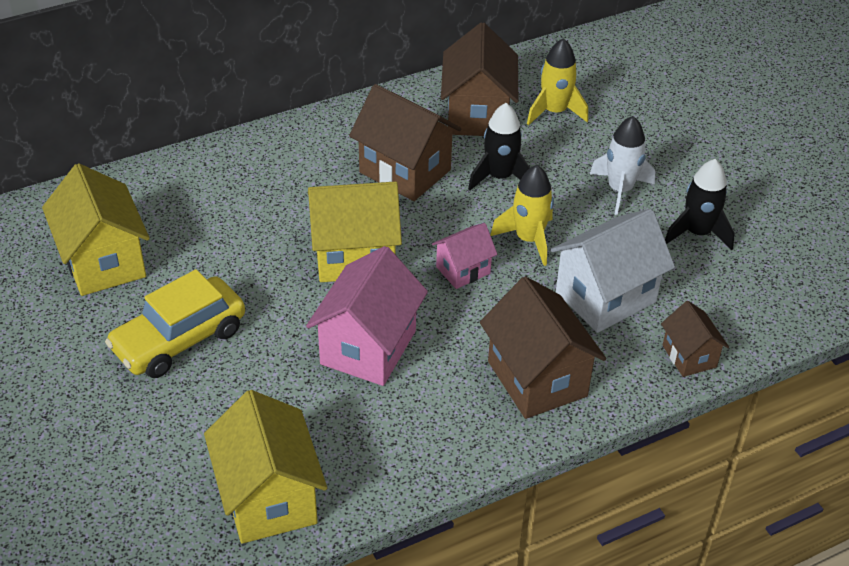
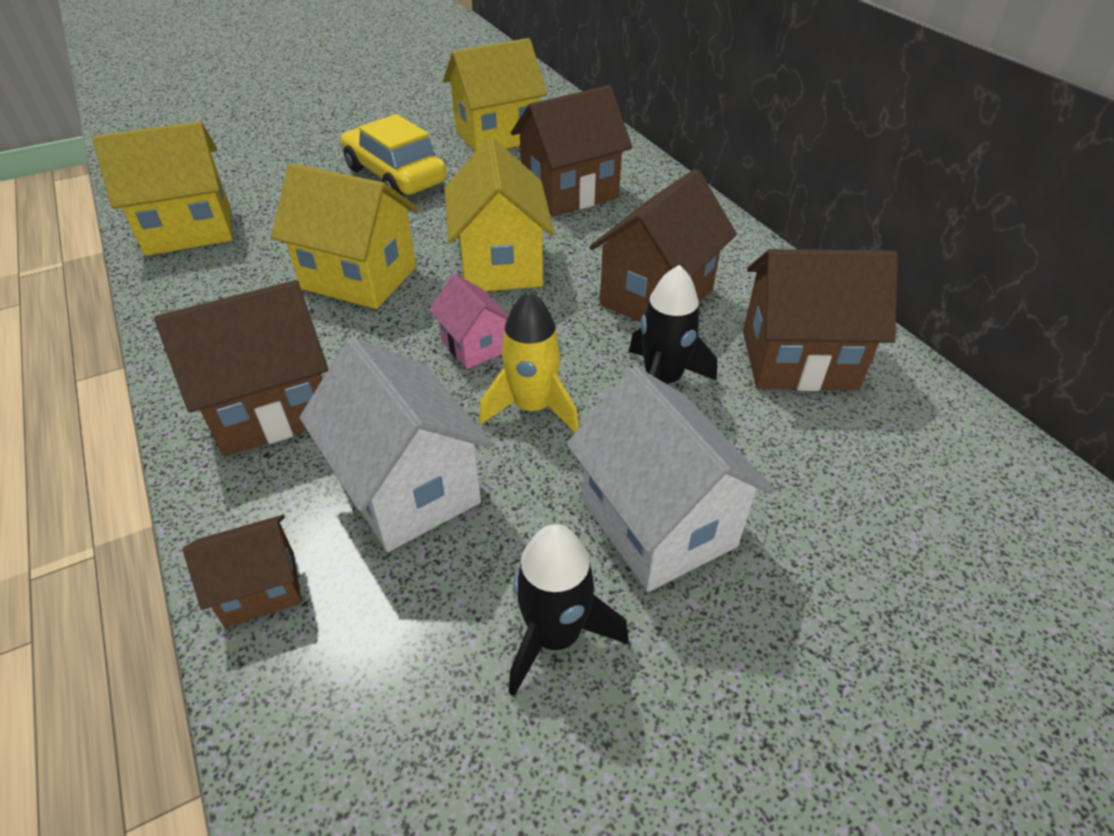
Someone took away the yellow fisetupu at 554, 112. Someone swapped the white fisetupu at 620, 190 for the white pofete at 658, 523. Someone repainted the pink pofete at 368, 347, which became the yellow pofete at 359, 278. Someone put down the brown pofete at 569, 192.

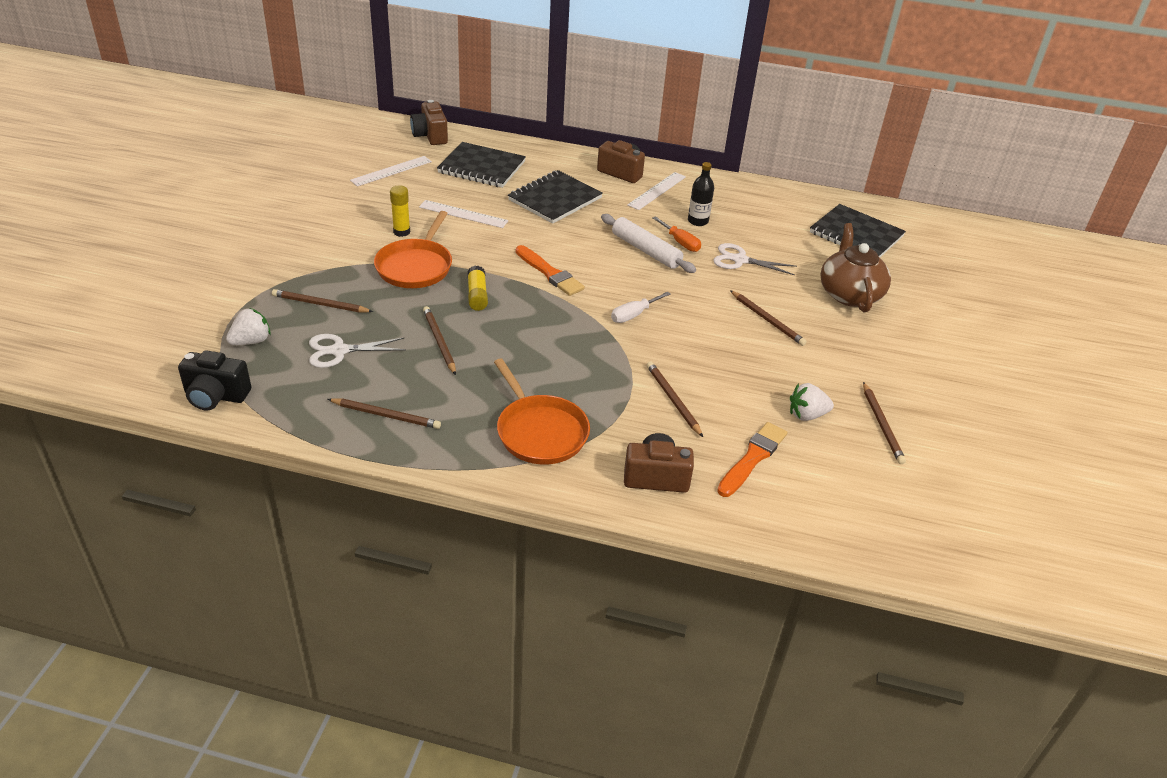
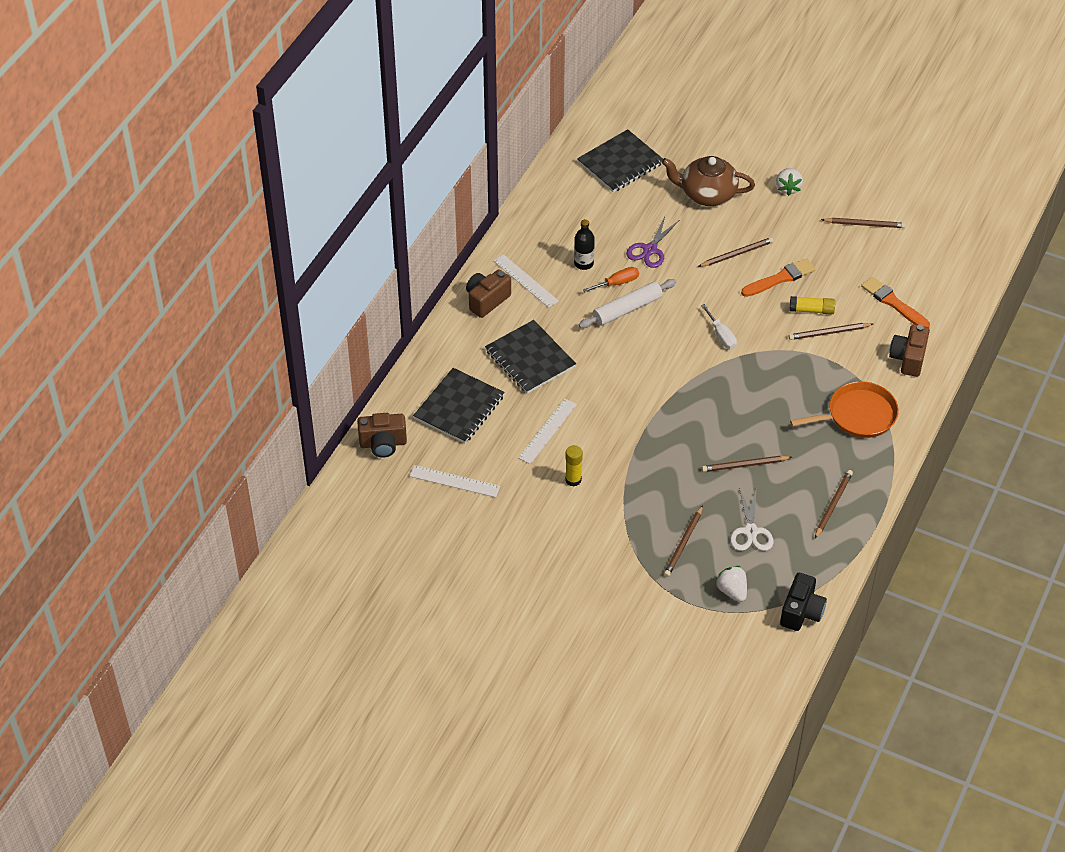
Someone rotated the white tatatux at 391, 171 by 45 degrees counterclockwise. Someone took away the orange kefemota at 415, 266. Someone repainted the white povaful at 740, 260, which became the purple povaful at 650, 250. Someone carried the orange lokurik from 550, 273 to 780, 278. Someone carried the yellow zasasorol from 477, 295 to 811, 310. Someone carried the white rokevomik from 807, 415 to 788, 188.

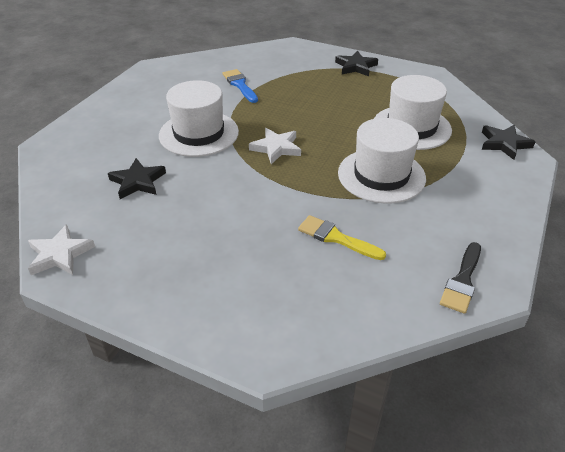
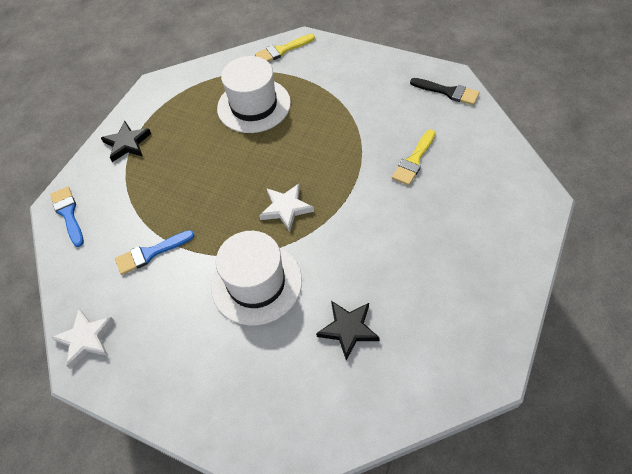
Someone took away the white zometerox at 381, 175. Someone swapped the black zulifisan at 504, 144 for the yellow lokurik at 282, 50. Someone carried the white zulifisan from 60, 254 to 86, 339. Someone put down the blue lokurik at 68, 214.

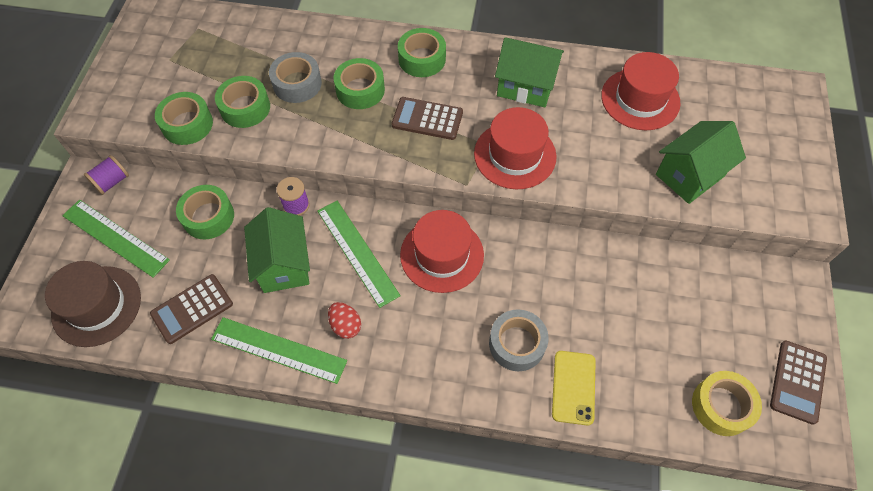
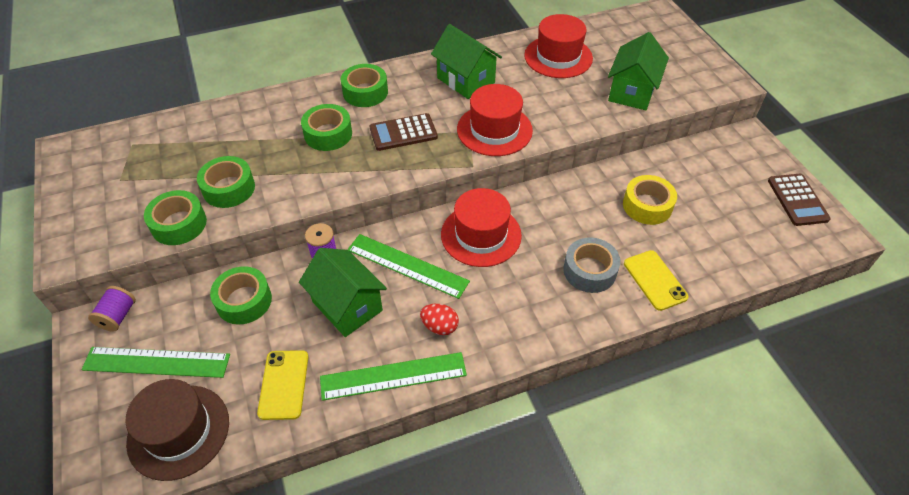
Someone rotated the green pofete at 525, 86 by 60 degrees clockwise. Someone took away the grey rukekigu at 297, 84. Someone swapped the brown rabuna at 192, 309 for the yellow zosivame at 284, 384. Someone carried the yellow rukekigu from 721, 406 to 647, 206.

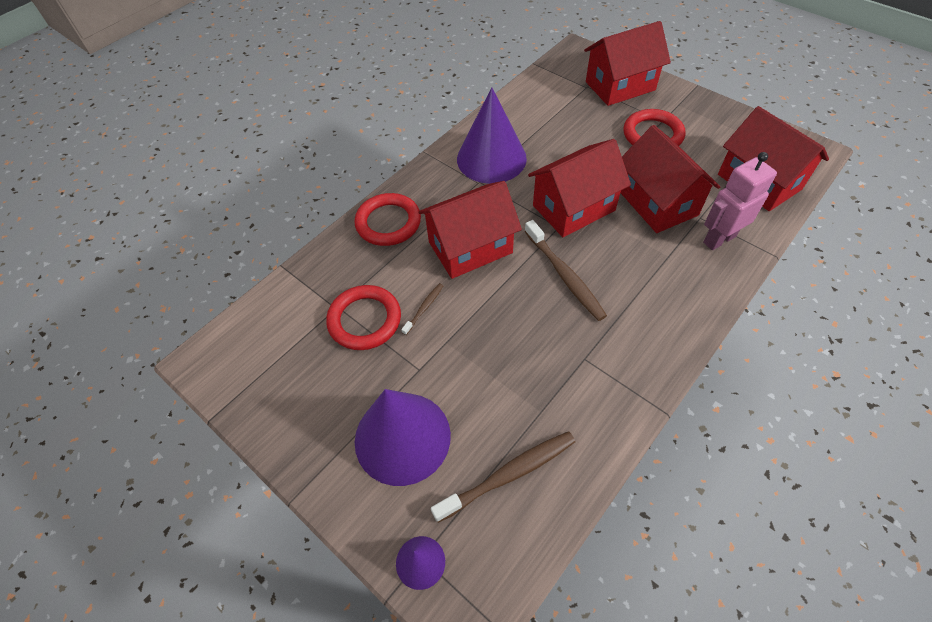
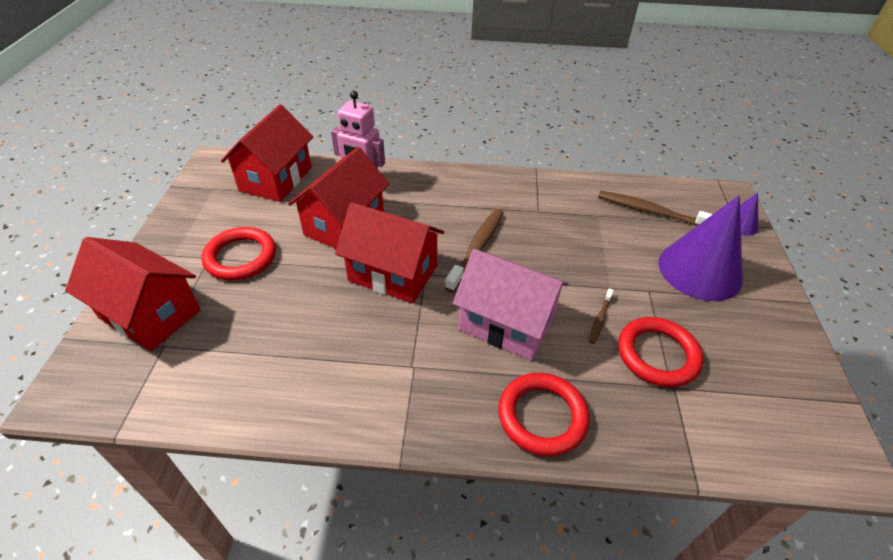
Someone took away the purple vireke at 491, 158. Someone repainted the red pofete at 470, 247, which became the pink pofete at 506, 324. Someone rotated the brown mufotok at 424, 308 by 60 degrees counterclockwise.

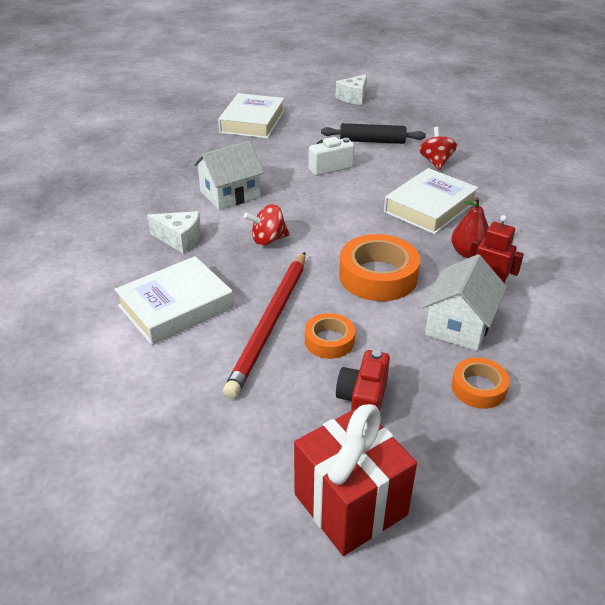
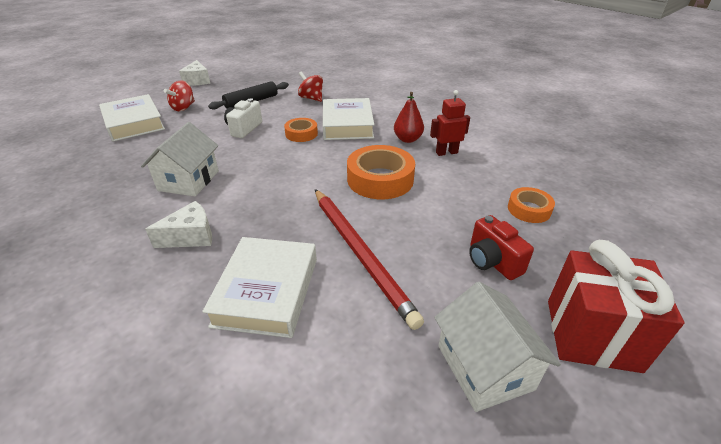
Someone carried the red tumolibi from 268, 240 to 183, 108. Someone carried the white pofete from 459, 325 to 484, 367. Someone carried the orange rukekigu from 329, 341 to 301, 134.

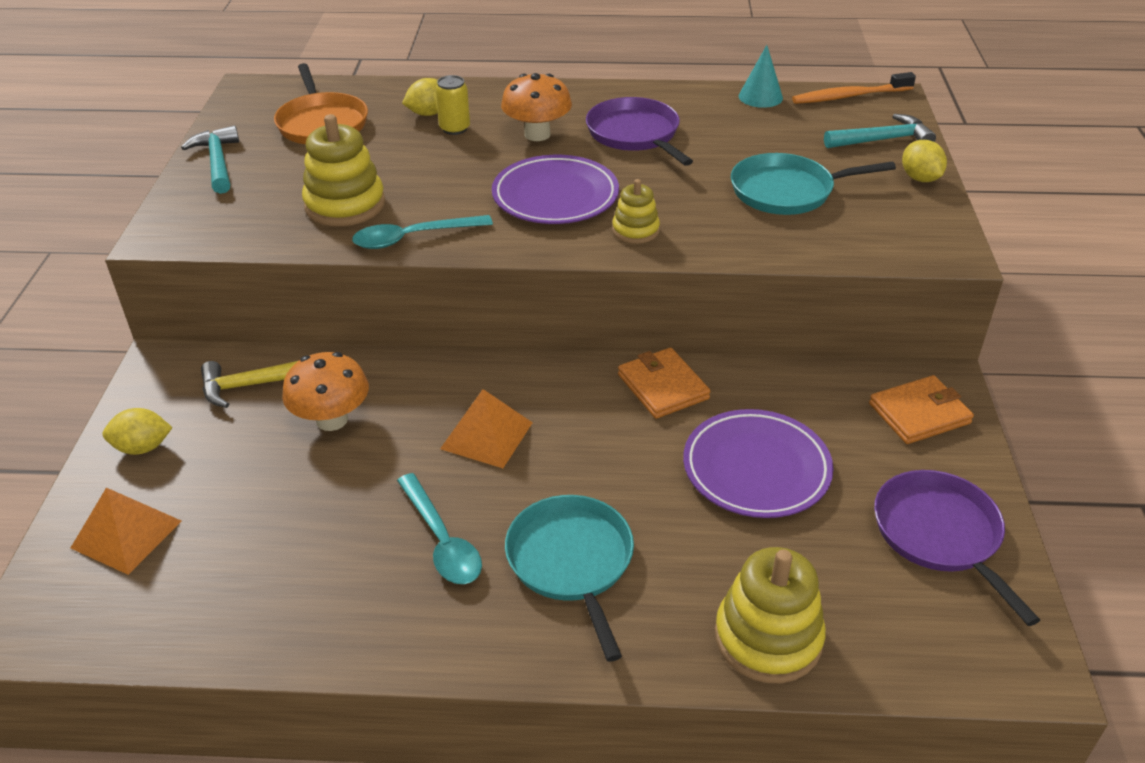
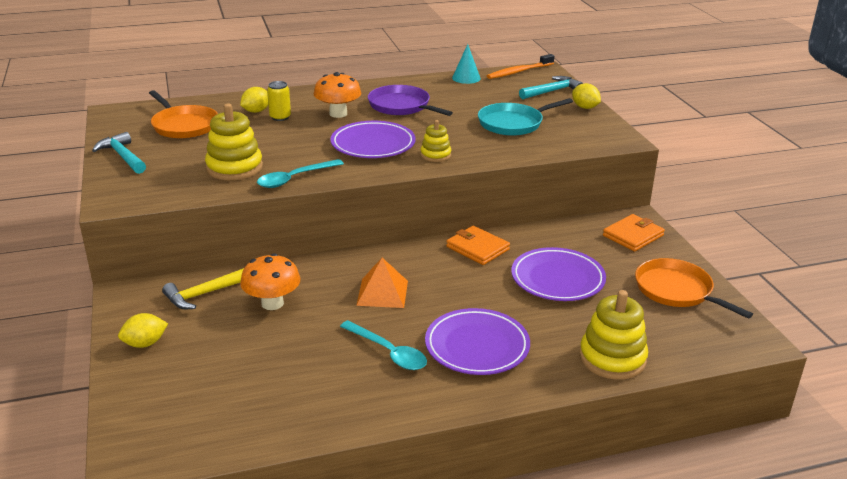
Someone repainted the purple kefemota at 940, 534, which became the orange kefemota at 677, 291. Someone took away the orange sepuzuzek at 126, 534. Someone swapped the turquoise kefemota at 572, 562 for the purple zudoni at 477, 346.

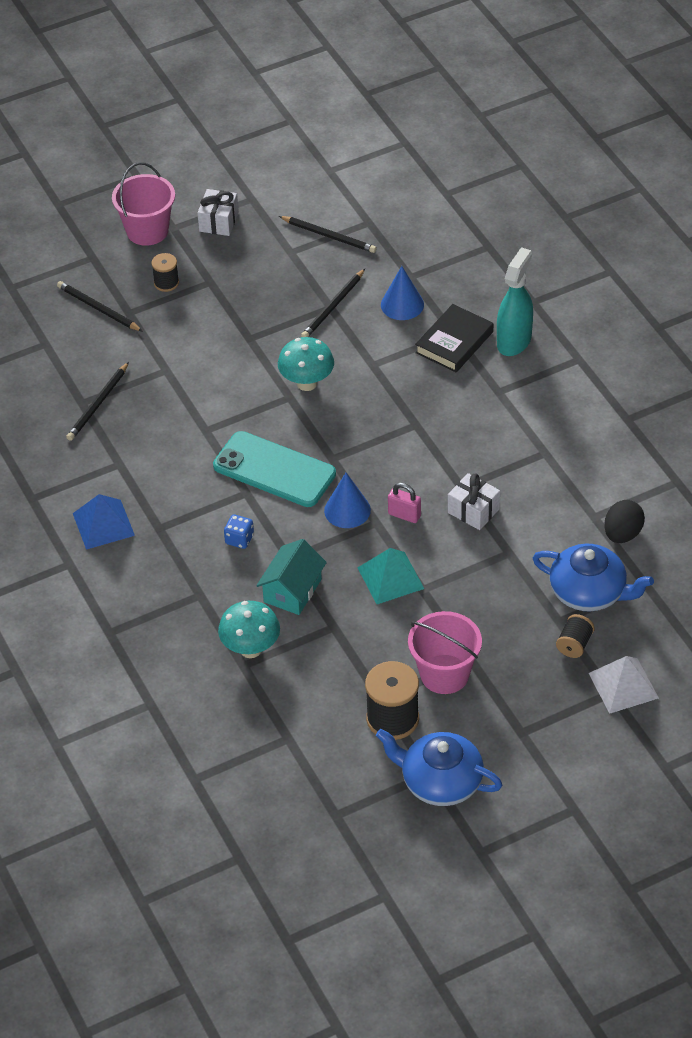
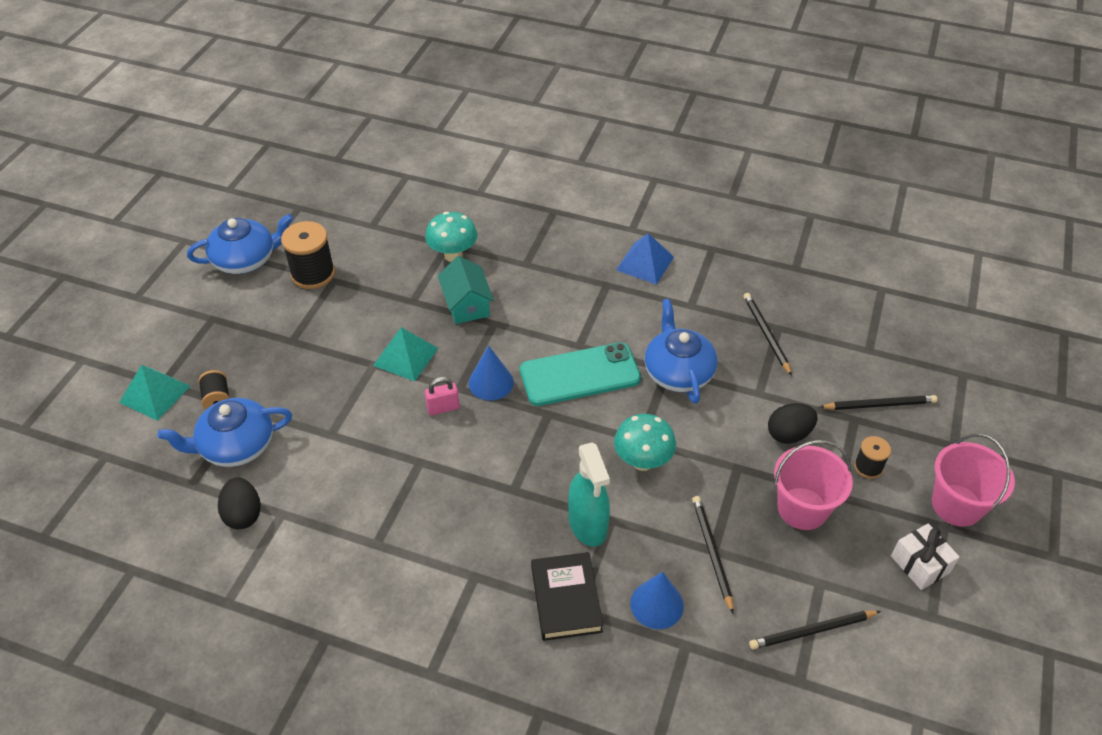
Someone carried the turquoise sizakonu from 514, 341 to 588, 524. Someone took away the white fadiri at 473, 511. Someone took away the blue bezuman at 239, 539. Someone carried the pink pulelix from 444, 674 to 802, 508. Someone repainted the white sepuzuzek at 623, 685, which became the turquoise sepuzuzek at 155, 394. Someone put down the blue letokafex at 678, 372. Someone put down the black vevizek at 789, 434.

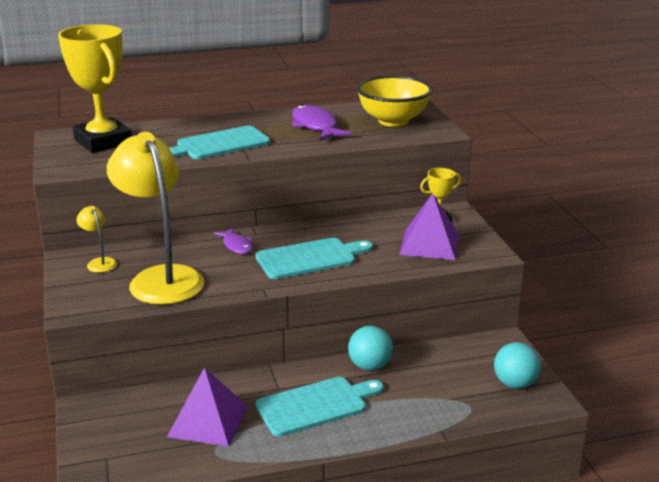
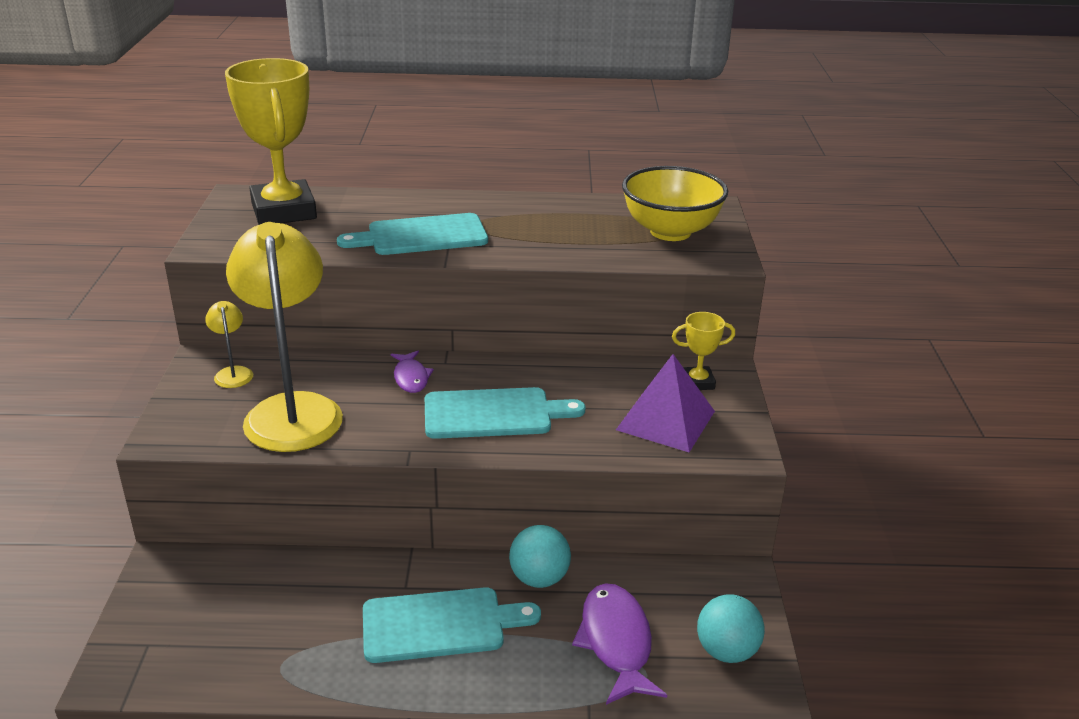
Someone carried the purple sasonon from 315, 126 to 616, 642. Someone took away the purple sepuzuzek at 208, 421.

